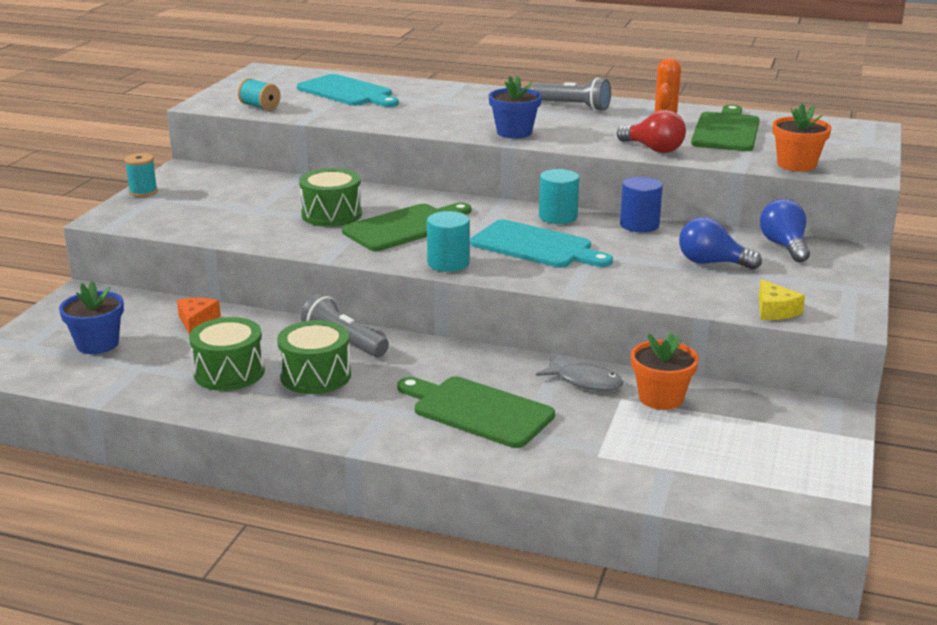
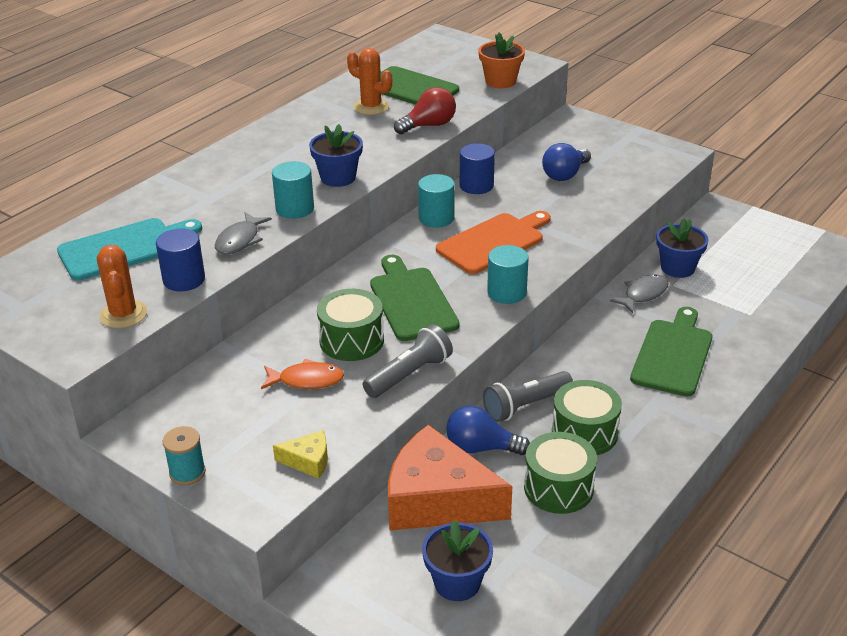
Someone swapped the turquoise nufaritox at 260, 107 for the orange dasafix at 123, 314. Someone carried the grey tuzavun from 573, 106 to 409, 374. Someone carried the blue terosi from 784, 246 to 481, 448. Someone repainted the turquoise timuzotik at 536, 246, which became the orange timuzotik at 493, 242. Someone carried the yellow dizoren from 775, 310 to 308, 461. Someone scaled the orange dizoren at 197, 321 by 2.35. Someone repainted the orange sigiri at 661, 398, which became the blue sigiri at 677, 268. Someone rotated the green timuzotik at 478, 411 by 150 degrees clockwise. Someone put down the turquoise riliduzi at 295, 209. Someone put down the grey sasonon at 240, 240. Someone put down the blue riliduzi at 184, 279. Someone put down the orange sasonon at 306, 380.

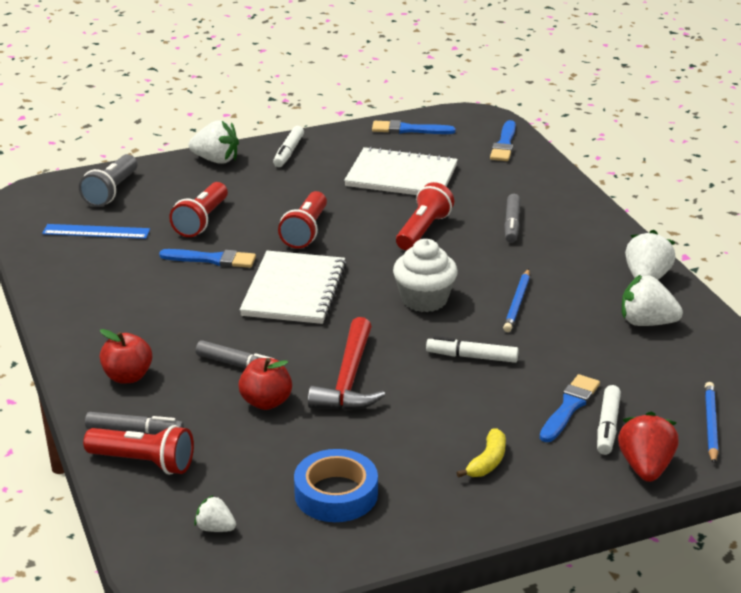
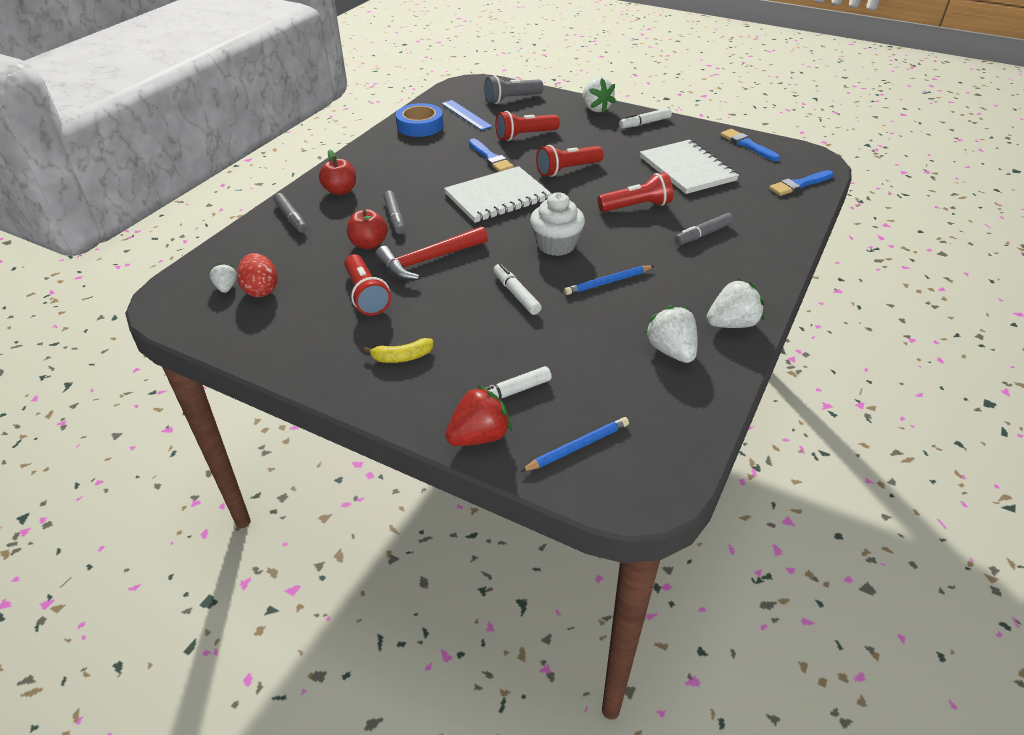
Someone took away the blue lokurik at 569, 407. Someone carried the red tuzavun from 143, 462 to 366, 295. Someone carried the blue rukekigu from 336, 494 to 420, 126. Someone put down the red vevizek at 261, 290.

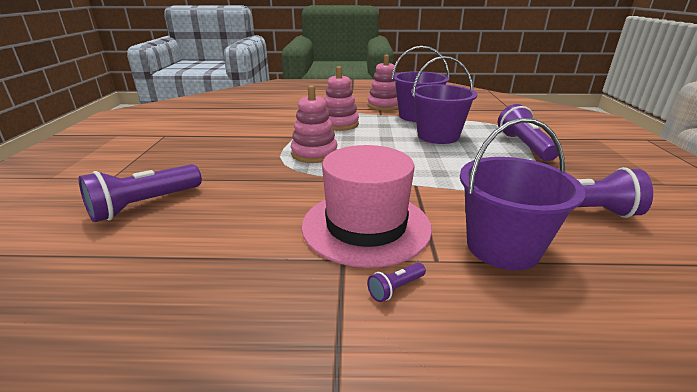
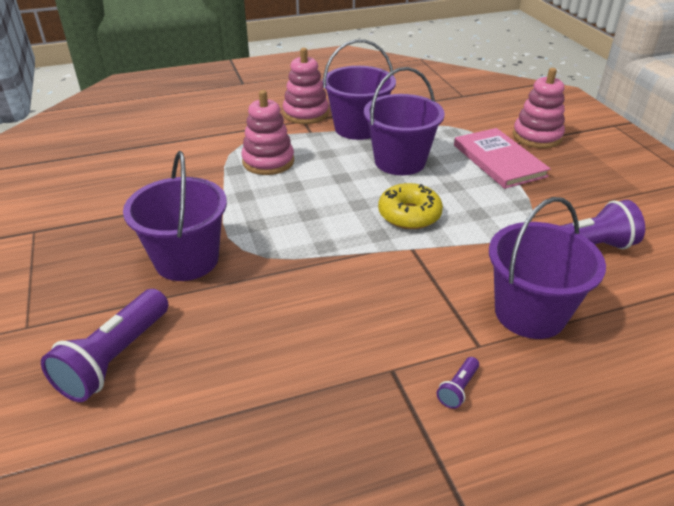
Someone carried the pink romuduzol from 314, 154 to 537, 136. Someone swapped the purple tuzavun at 524, 146 for the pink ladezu at 499, 160. Someone took away the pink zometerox at 366, 226. Someone put down the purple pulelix at 186, 260. Someone put down the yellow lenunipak at 409, 215.

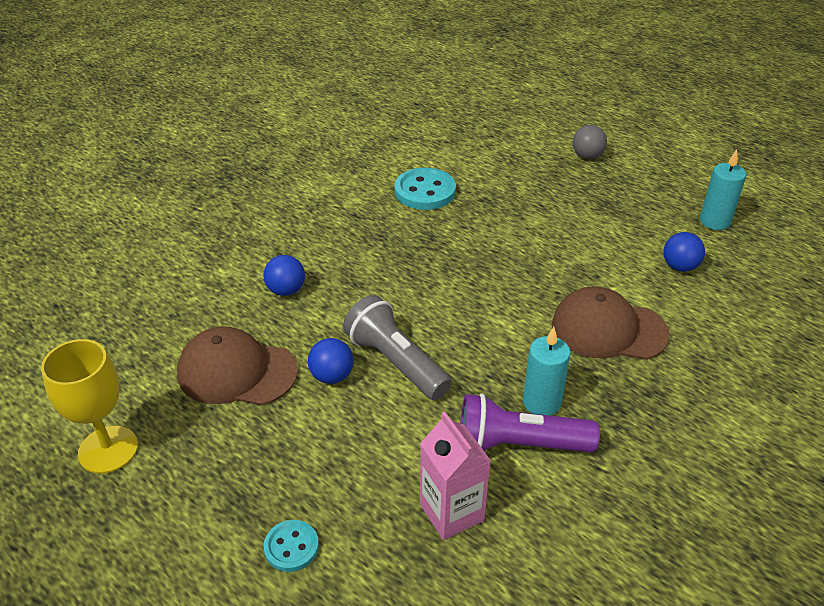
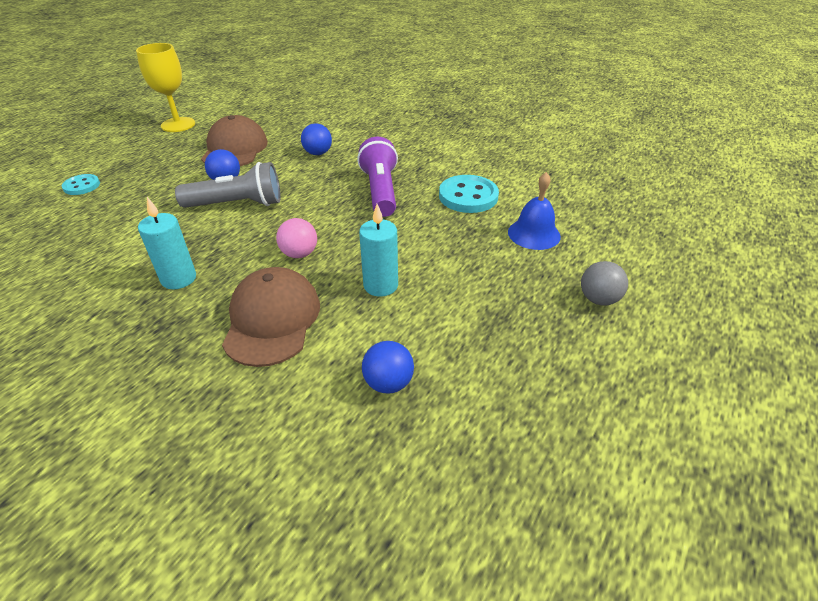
Someone carried the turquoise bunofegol from 715, 221 to 380, 285. Someone rotated the grey tuzavun at 396, 362 by 45 degrees clockwise. Someone carried the purple tuzavun from 519, 444 to 380, 191. Someone took away the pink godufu at 451, 512. Someone put down the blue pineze at 534, 234. Someone put down the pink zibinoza at 299, 254.

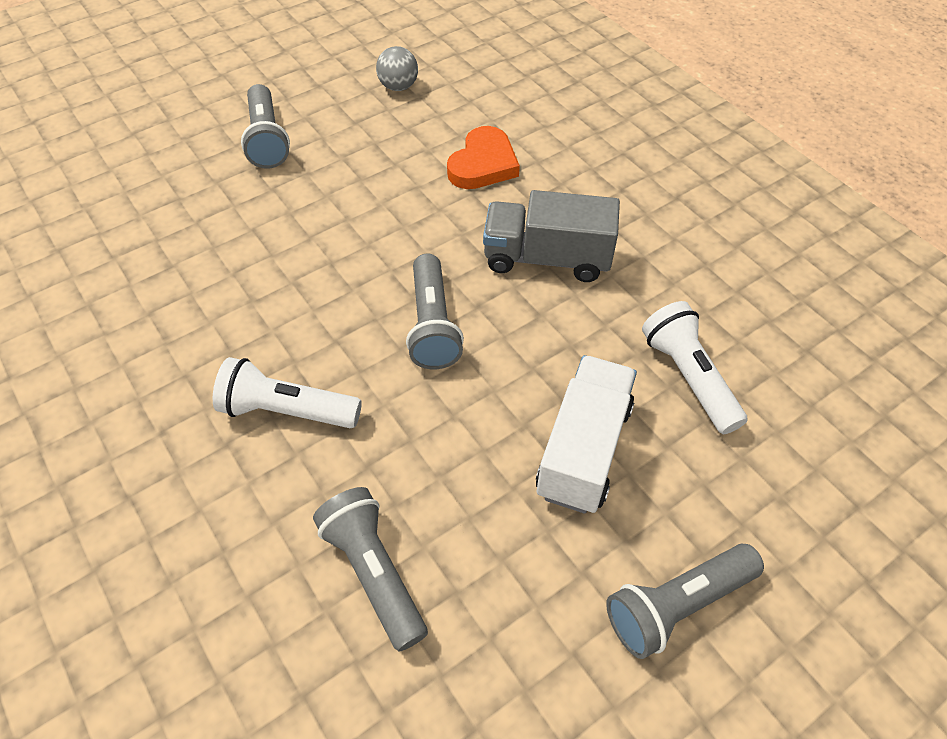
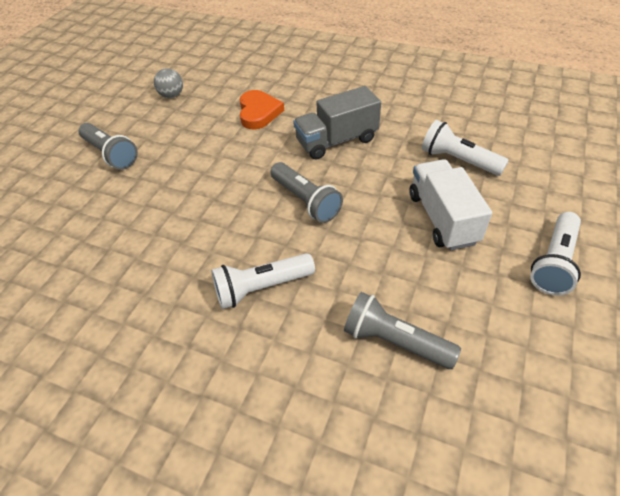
Someone repainted the grey tuzavun at 677, 605, which became the white tuzavun at 554, 263.

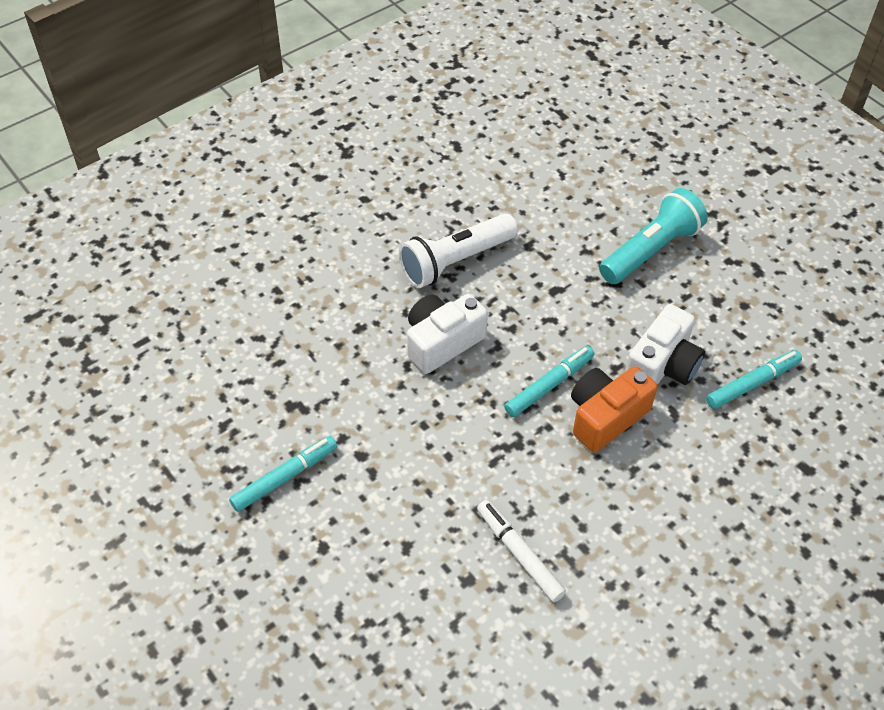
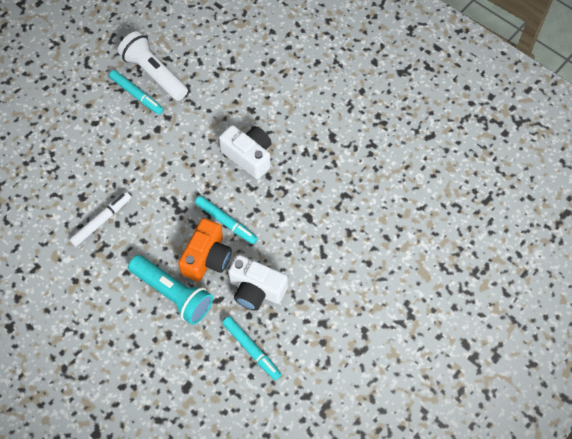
Someone carried the turquoise tuzavun from 650, 250 to 173, 294. Someone carried the white tuzavun from 455, 261 to 154, 74. Someone rotated the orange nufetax at 605, 417 by 75 degrees clockwise.

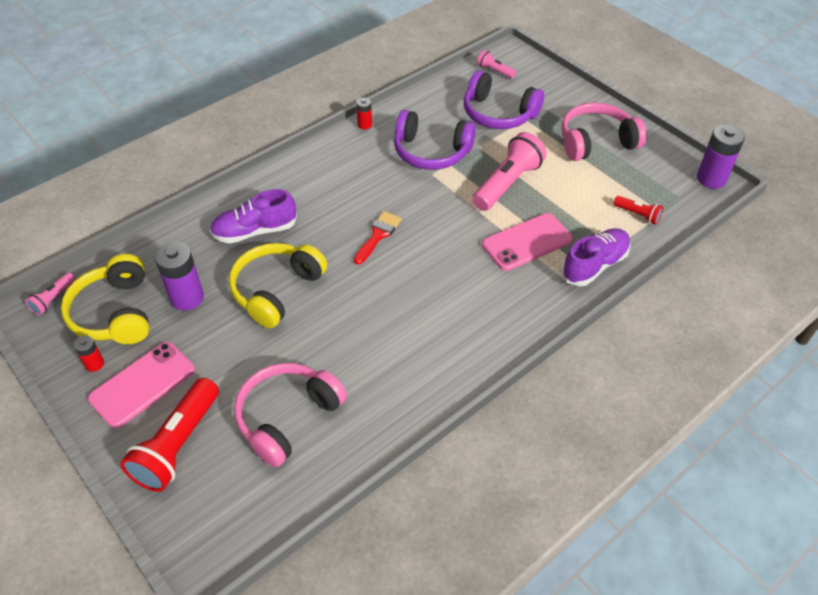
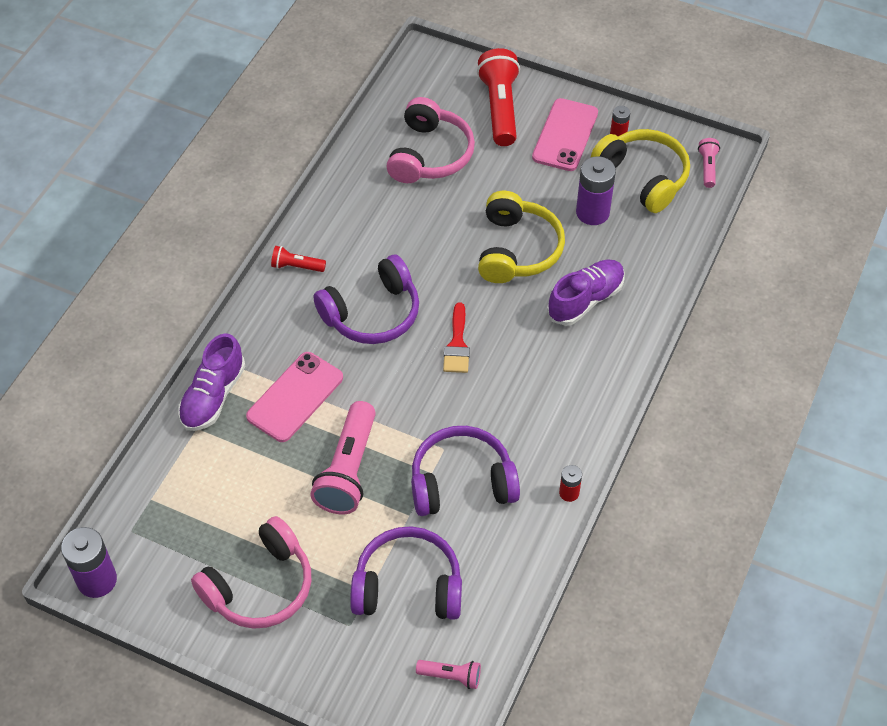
Someone carried the red tuzavun from 637, 214 to 296, 266. Someone put down the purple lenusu at 372, 313.

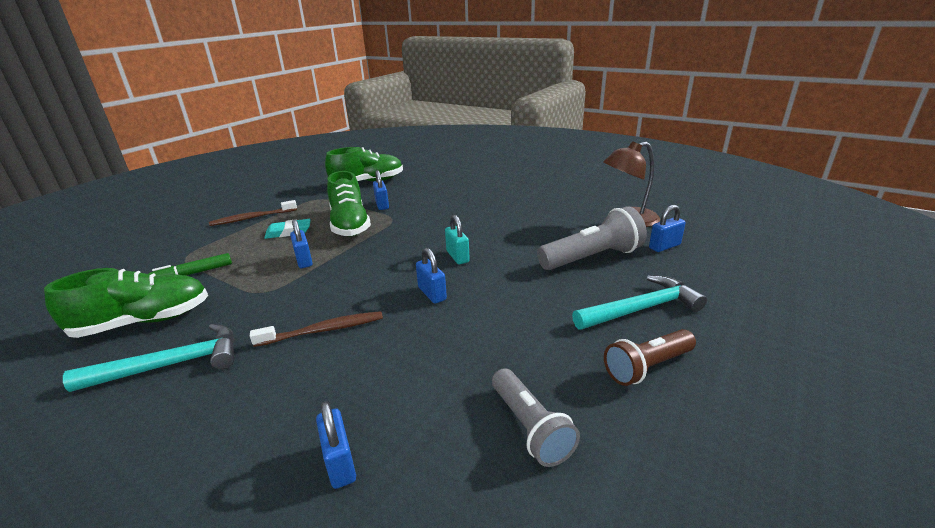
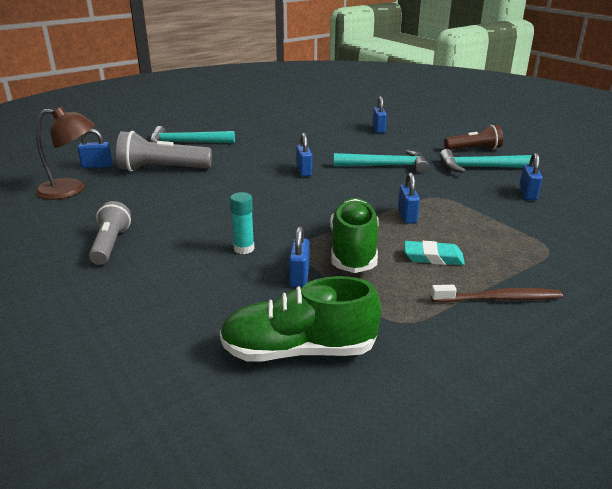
Someone took away the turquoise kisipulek at 457, 256. Someone took away the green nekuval at 193, 273. Someone swapped the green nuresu at 144, 321 for the blue kisipulek at 527, 194. Someone swapped the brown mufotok at 323, 330 for the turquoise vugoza at 386, 166. Someone carried the brown tuzavun from 647, 367 to 474, 149. Someone carried the grey tuzavun from 530, 427 to 111, 244. Someone put down the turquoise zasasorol at 244, 249.

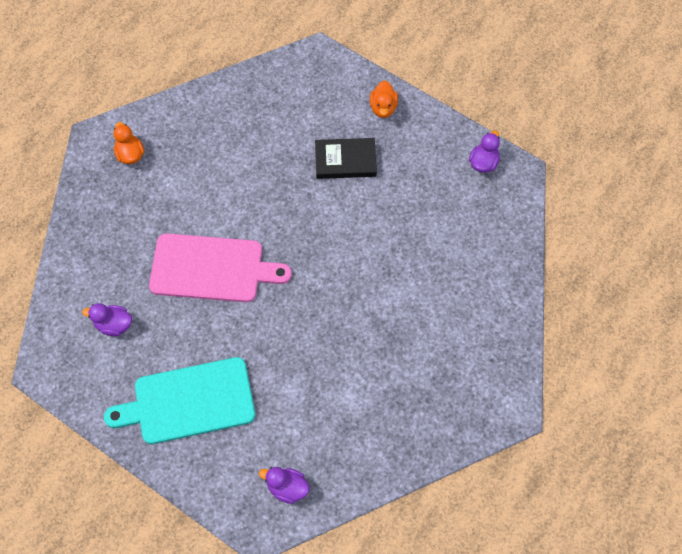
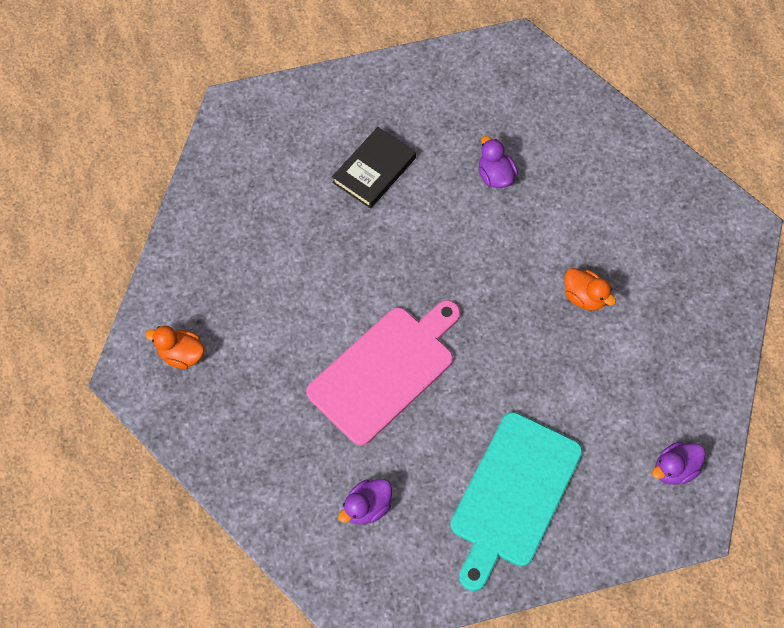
Someone carried the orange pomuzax from 383, 108 to 584, 297. Someone carried the purple pomuzax from 483, 162 to 495, 176.

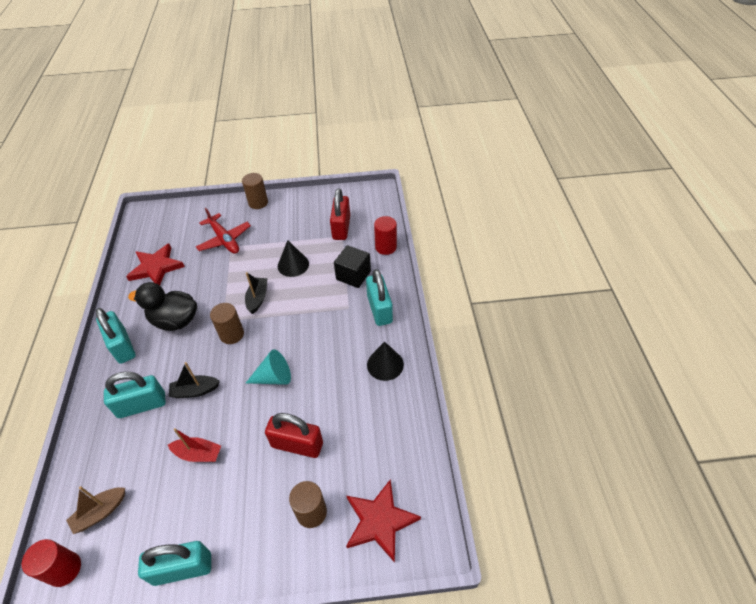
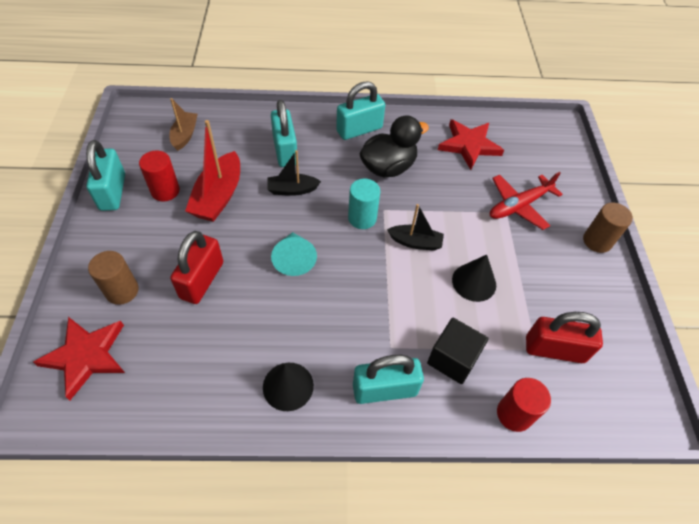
Someone rotated the black pomuzax at 175, 320 by 45 degrees clockwise. Someone repainted the brown riliduzi at 232, 334, which became the turquoise riliduzi at 362, 218. Someone rotated the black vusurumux at 195, 391 by 90 degrees counterclockwise. Someone scaled the red vusurumux at 198, 454 by 1.64. Someone rotated the brown vusurumux at 100, 512 by 45 degrees clockwise. Someone carried the red riliduzi from 64, 569 to 165, 191.

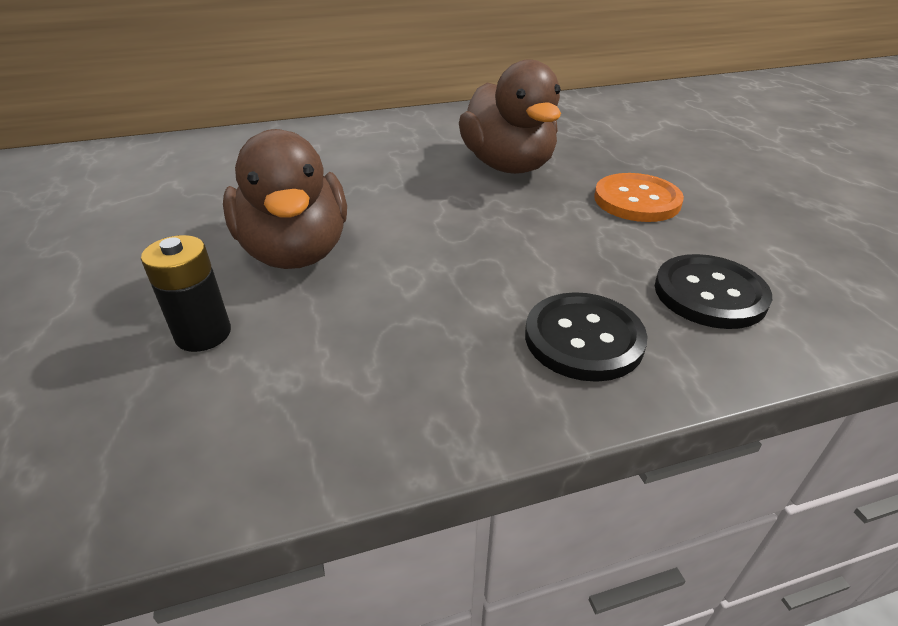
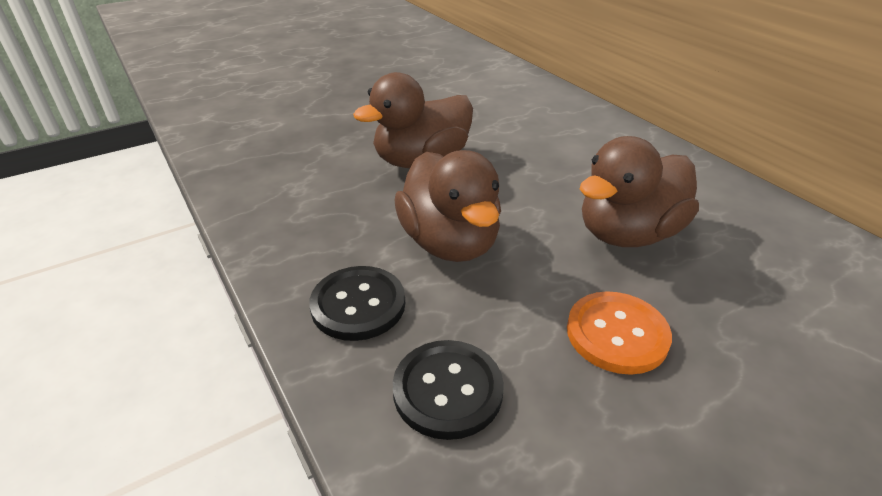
Someone took away the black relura at 203, 334. Someone put down the brown pomuzax at 450, 242.

